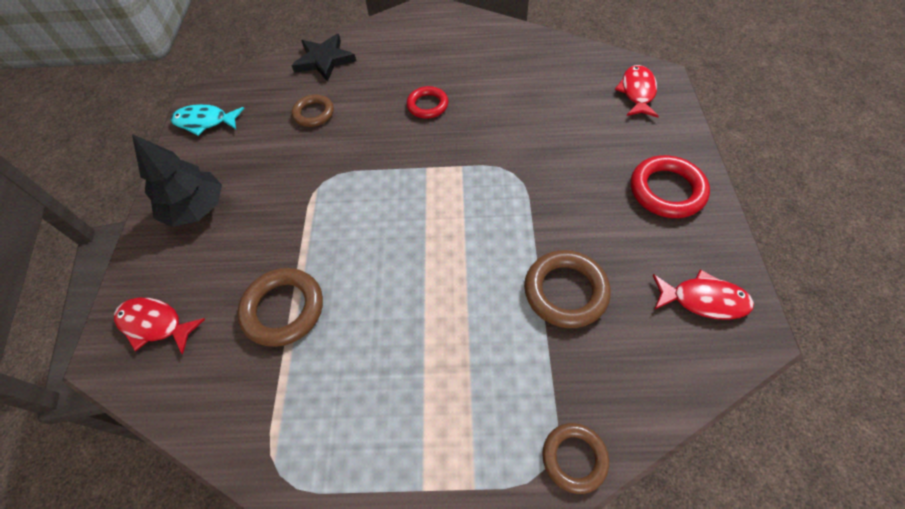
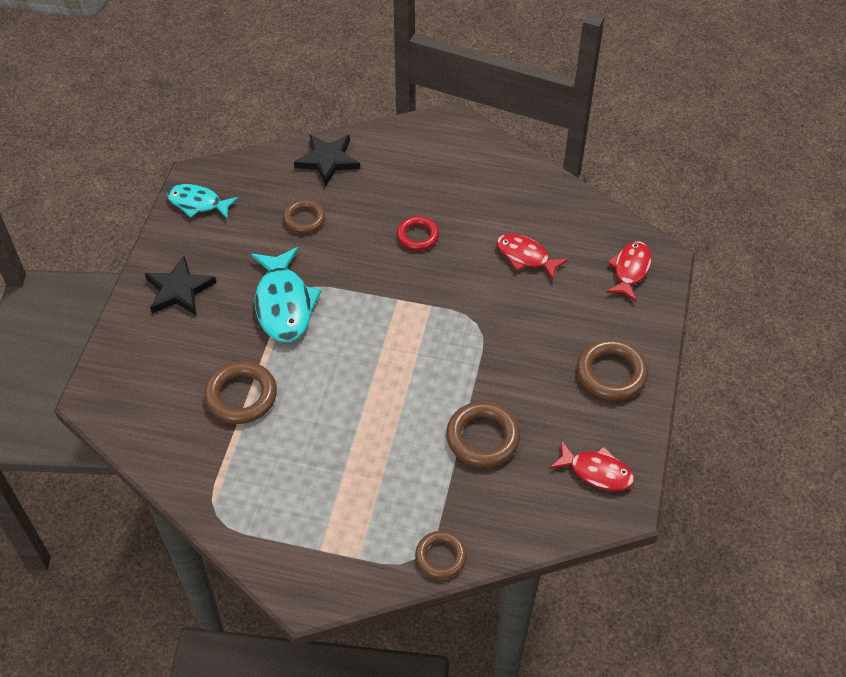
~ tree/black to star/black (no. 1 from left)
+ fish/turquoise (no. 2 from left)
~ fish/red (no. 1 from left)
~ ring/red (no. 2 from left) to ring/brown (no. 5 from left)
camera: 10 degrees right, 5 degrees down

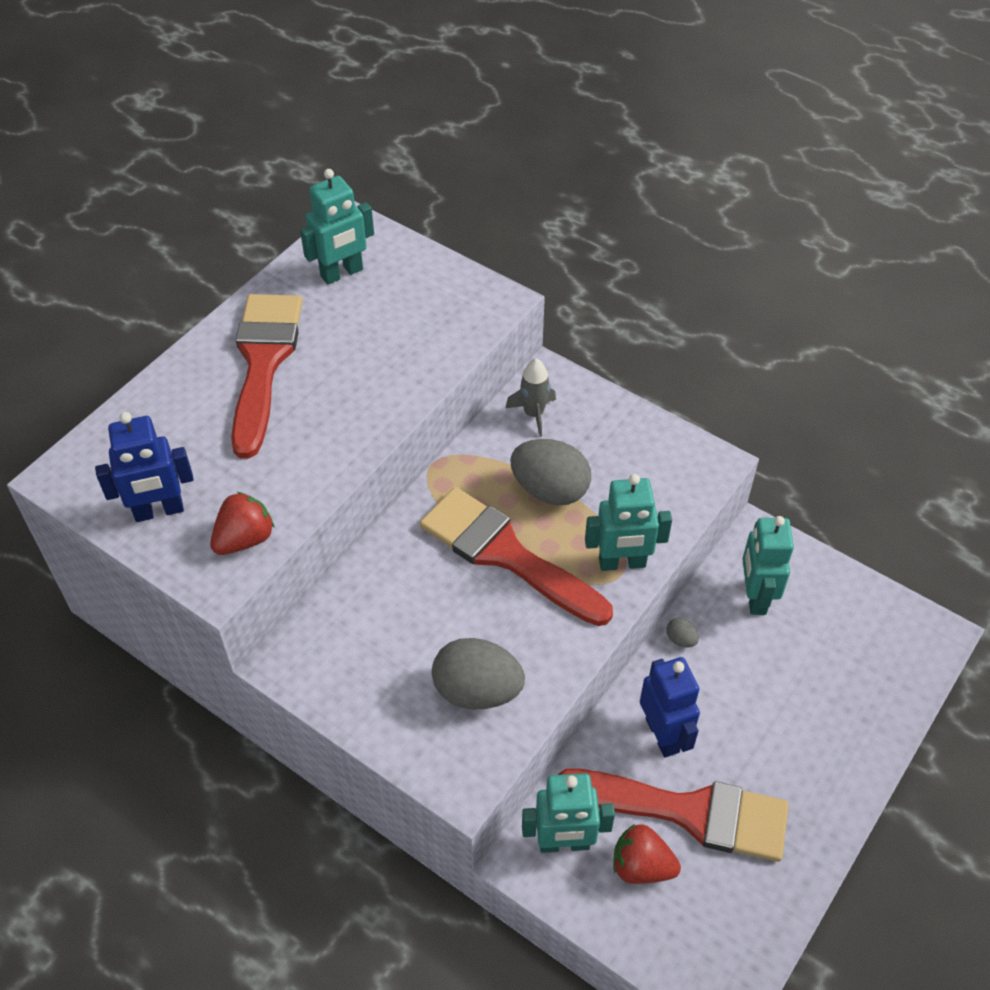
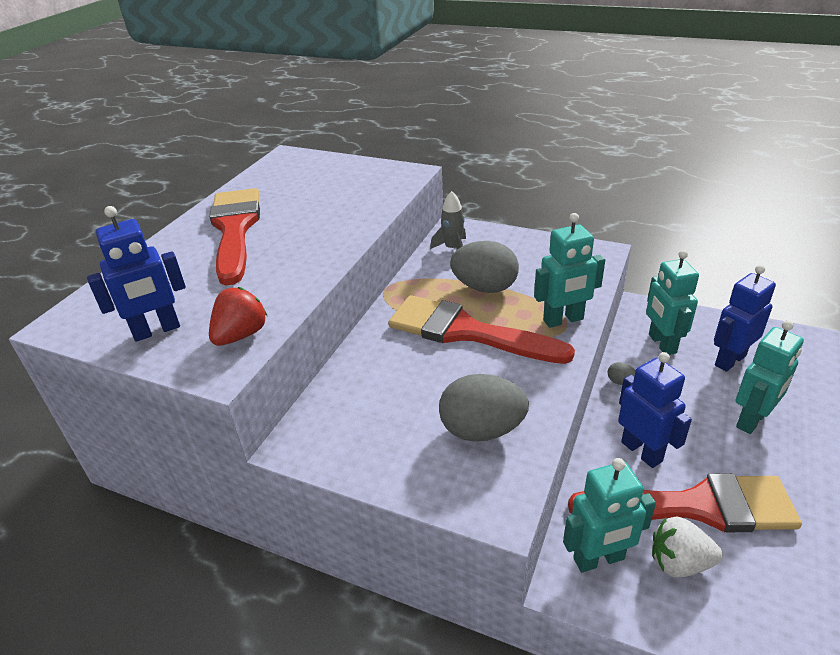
~ strawberry/red (no. 2 from left) to strawberry/white
+ robot/blue (no. 3 from left)
~ robot/turquoise (no. 1 from left in the first image) to robot/turquoise (no. 4 from left)
camera: 10 degrees left, 15 degrees down

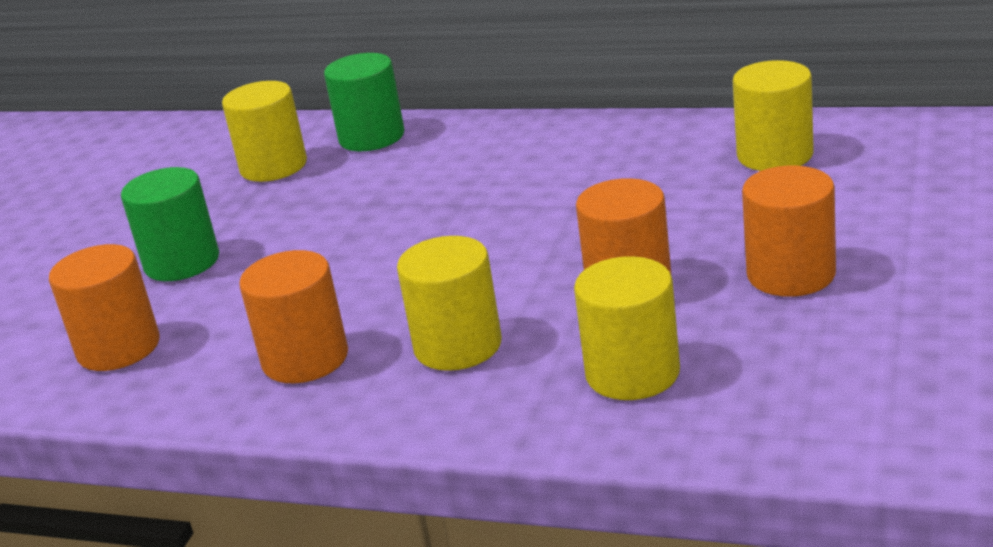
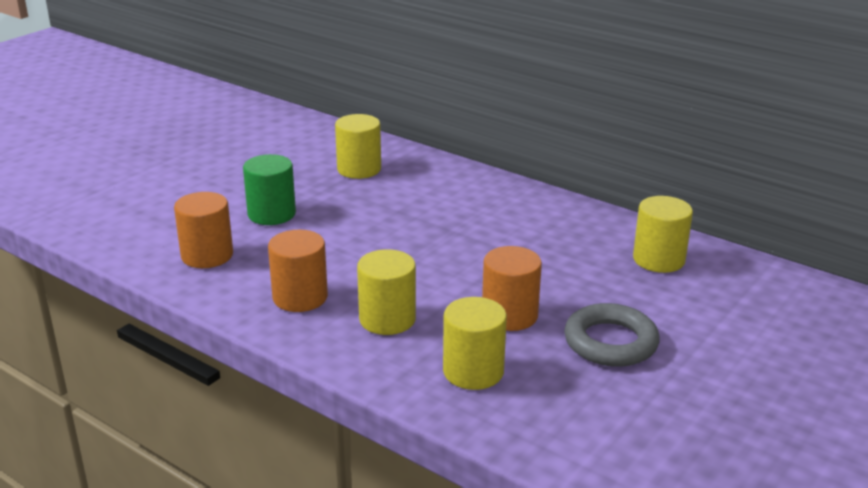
~ cylinder/orange (no. 4 from left) to ring/grey
- cylinder/green (no. 2 from left)
camera: 15 degrees right, 0 degrees up

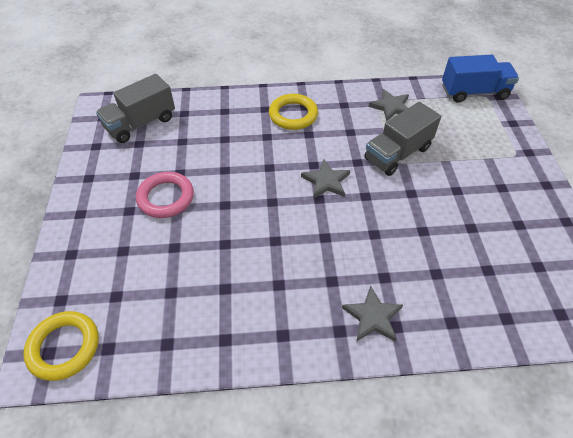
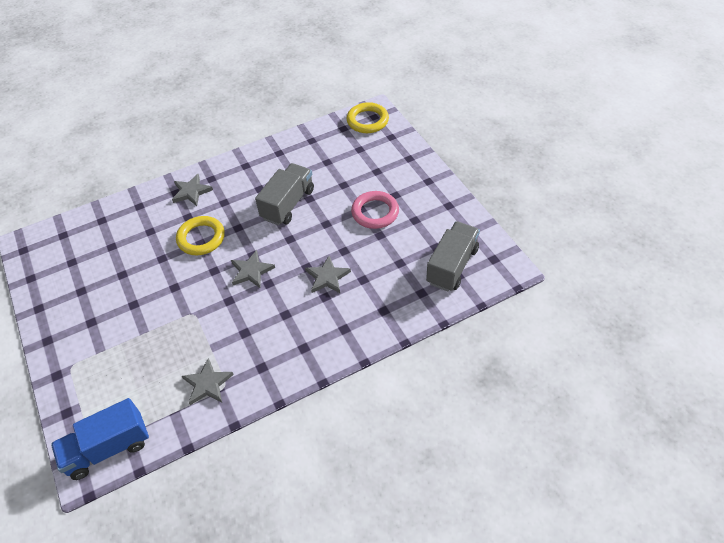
~ ring/yellow (no. 2 from left in the first image) to ring/yellow (no. 1 from left)
~ truck/grey (no. 2 from left in the first image) to truck/grey (no. 1 from left)
+ star/grey (no. 4 from left)
camera: 160 degrees right, 0 degrees up

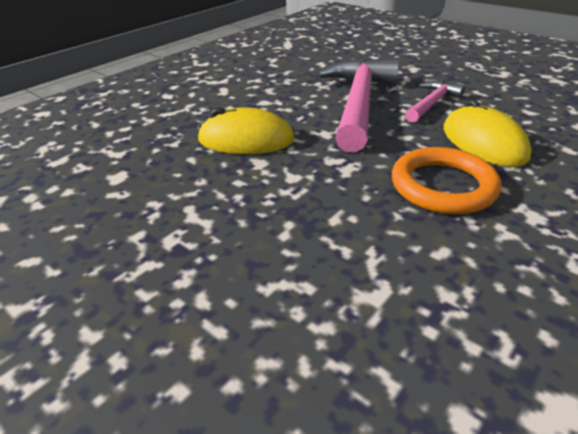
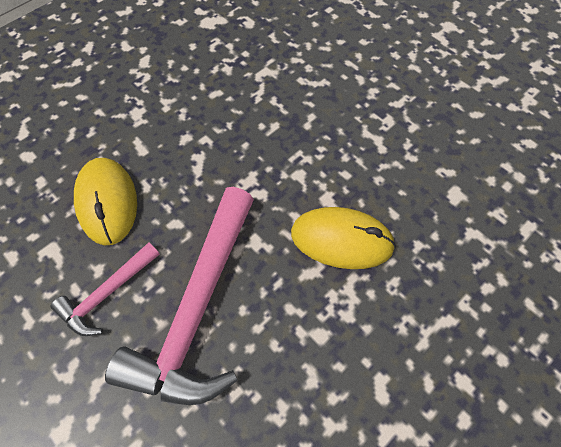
- ring/orange
camera: 175 degrees left, 25 degrees up

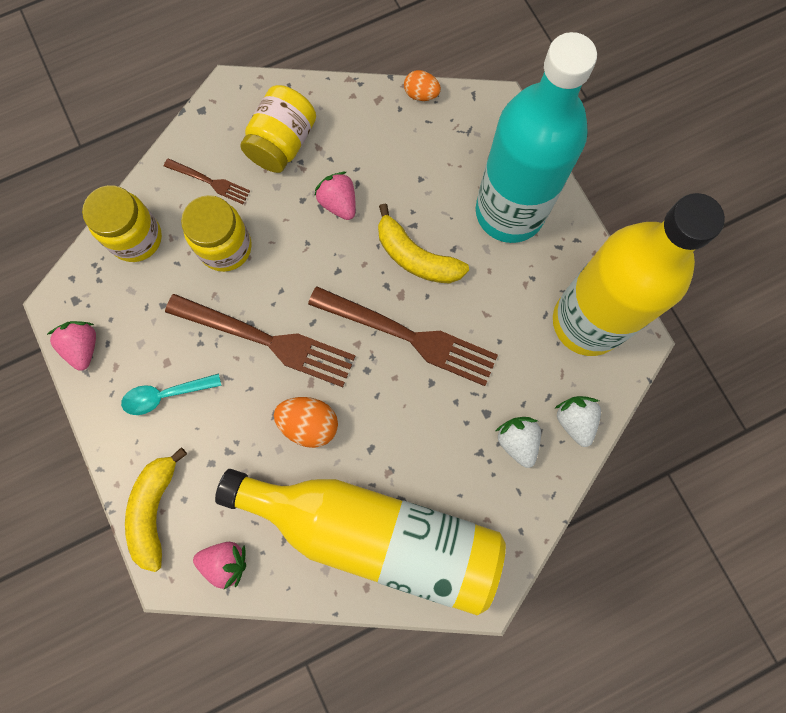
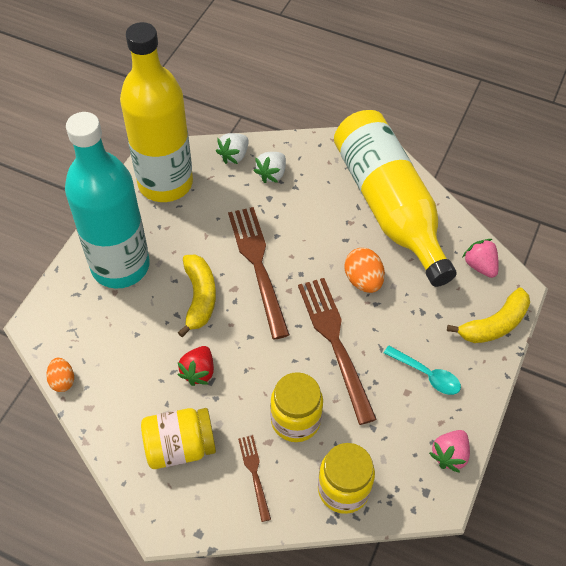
~ strawberry/pink (no. 3 from left) to strawberry/red
camera: 130 degrees left, 20 degrees down

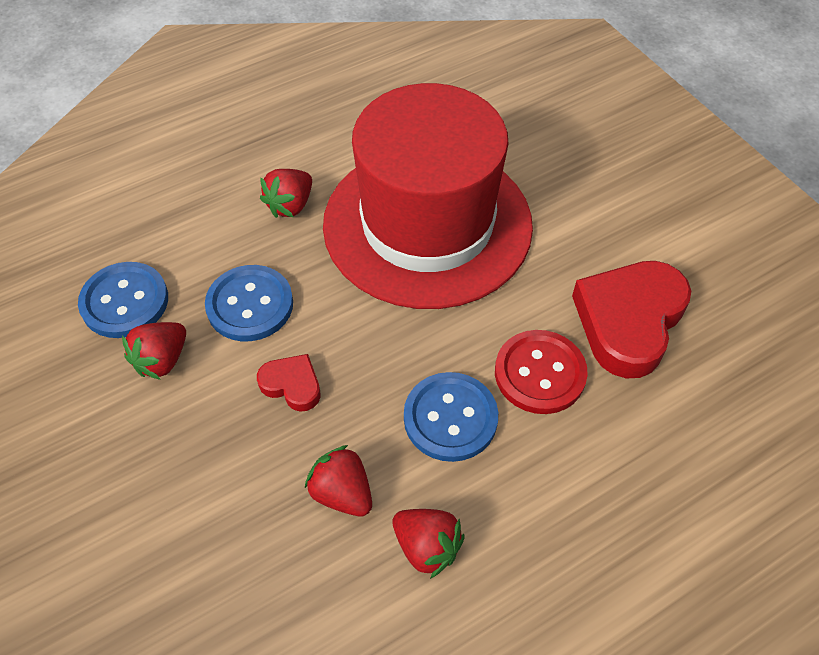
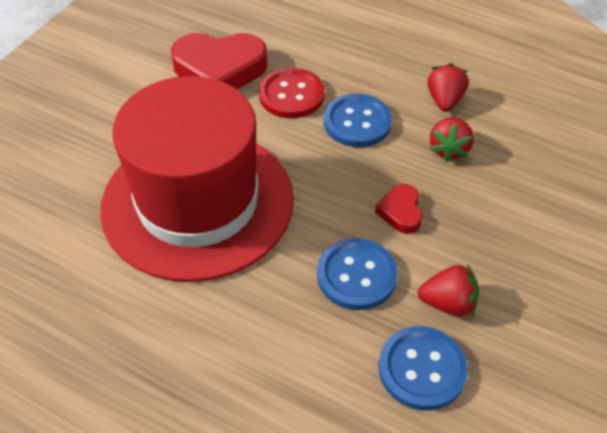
- strawberry/red (no. 2 from left)
camera: 120 degrees left, 5 degrees down

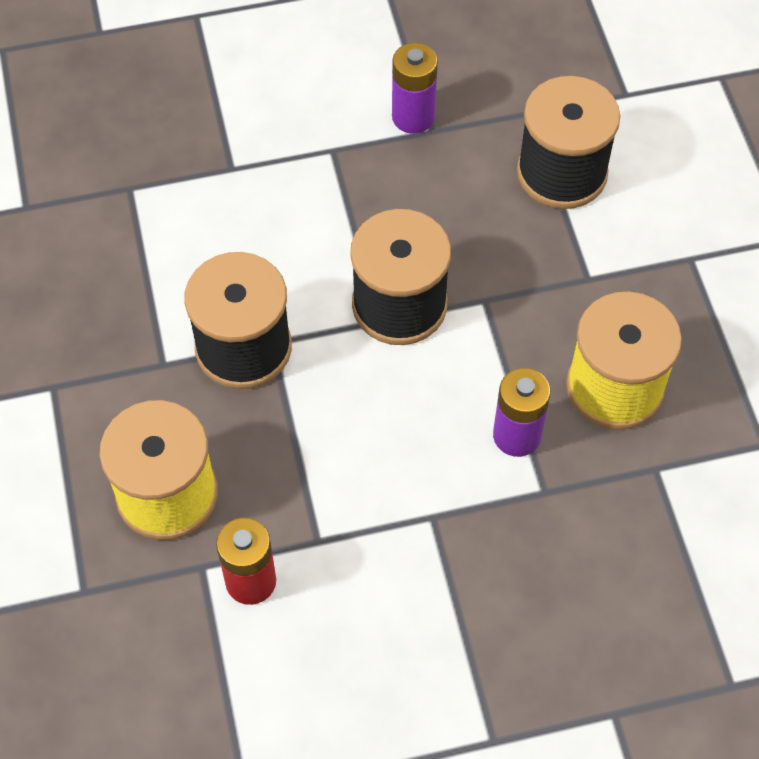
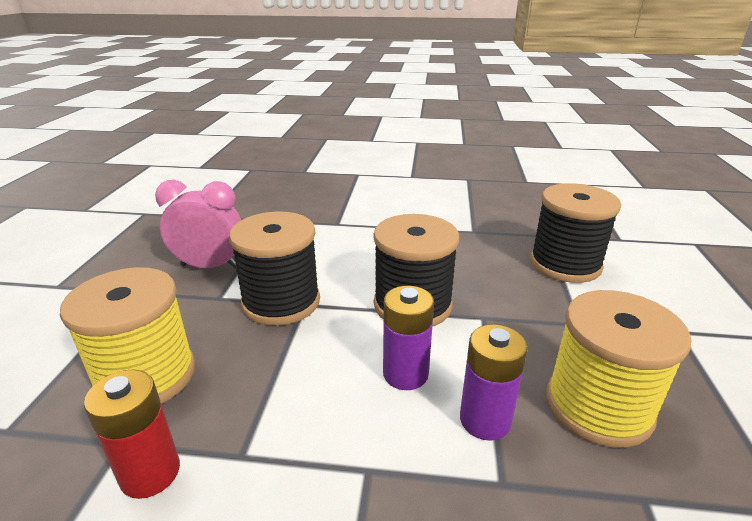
+ clock/pink
~ battery/purple (no. 1 from left)
camera: 20 degrees right, 30 degrees down

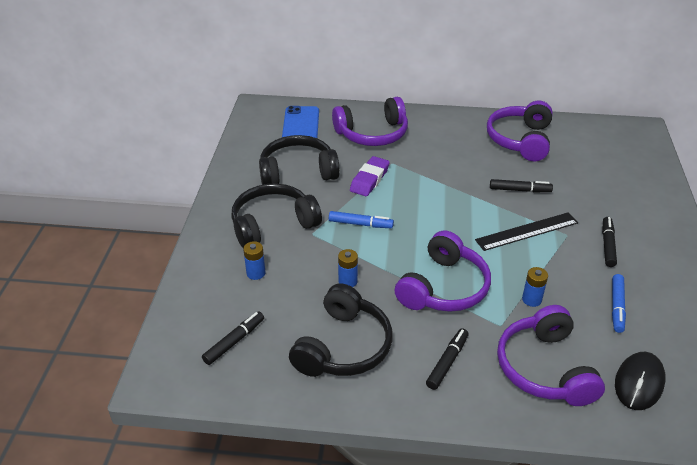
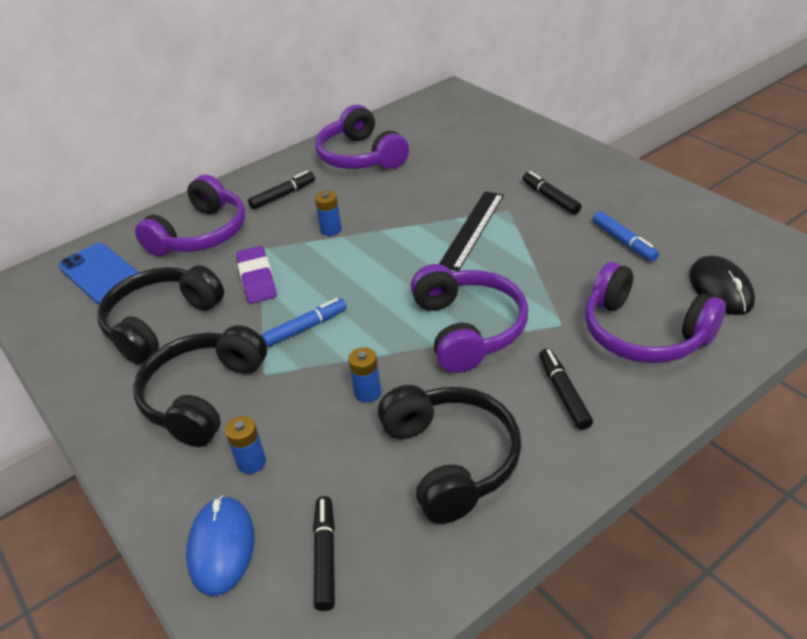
+ mouse/blue
~ marker/black (no. 3 from left in the first image) to marker/black (no. 1 from left)
~ battery/blue (no. 3 from left in the first image) to battery/blue (no. 2 from left)
camera: 40 degrees left, 0 degrees up

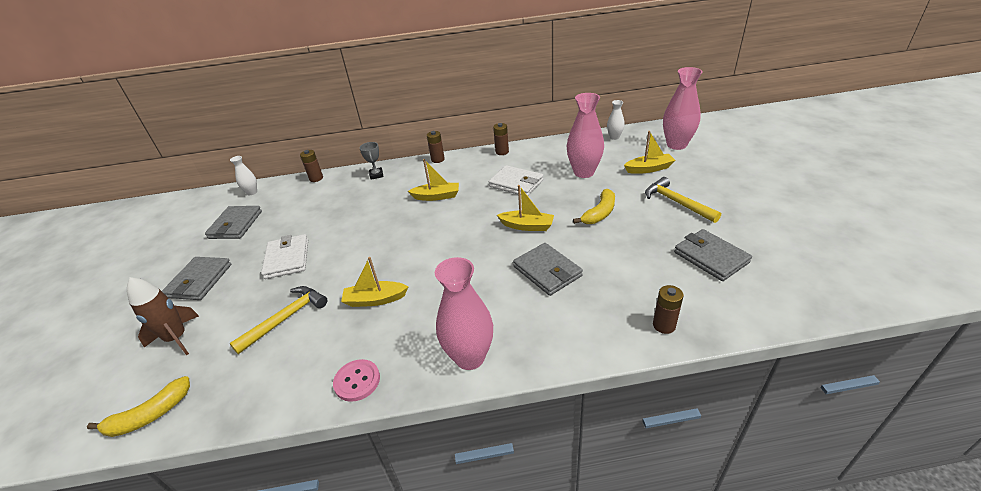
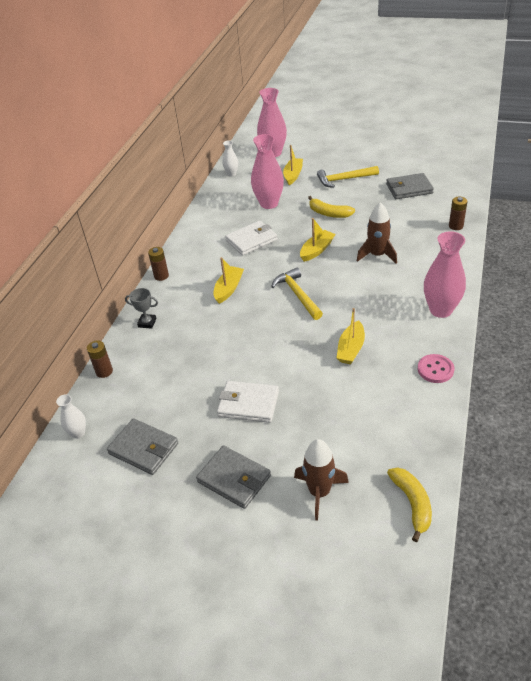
~ hammer/yellow (no. 1 from left)
~ banana/yellow (no. 2 from left in the first image) 150 degrees clockwise
~ wallet/grey (no. 3 from left) to rocket/brown (no. 2 from left)
- battery/brown (no. 3 from left)
camera: 65 degrees left, 5 degrees up

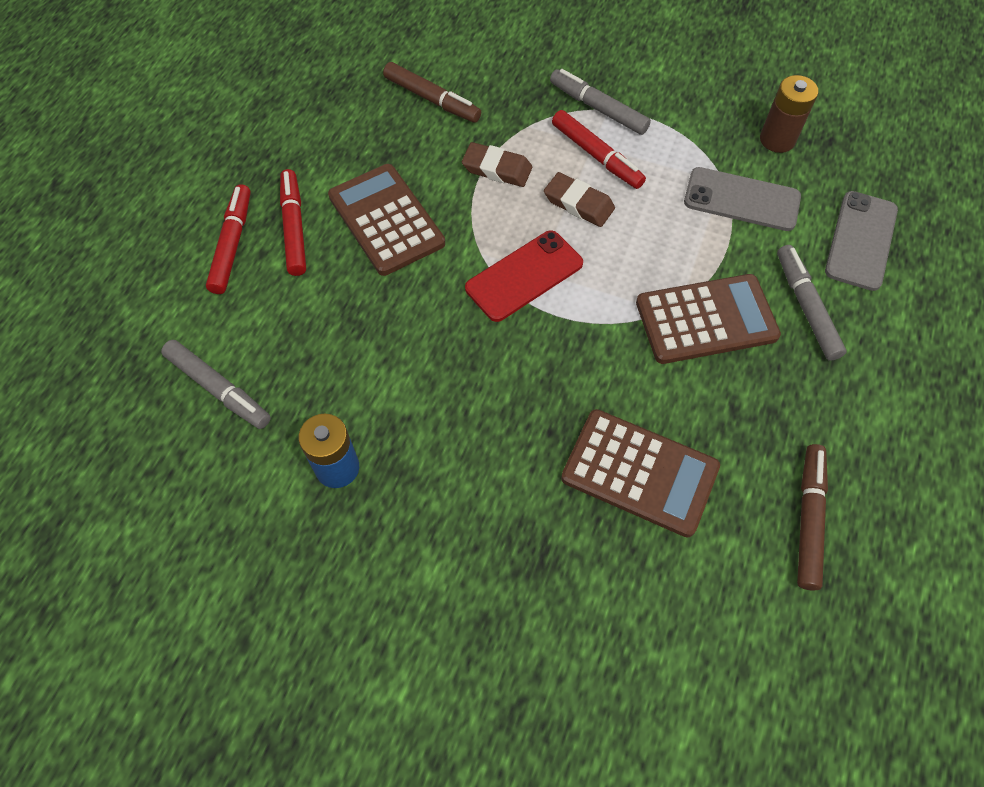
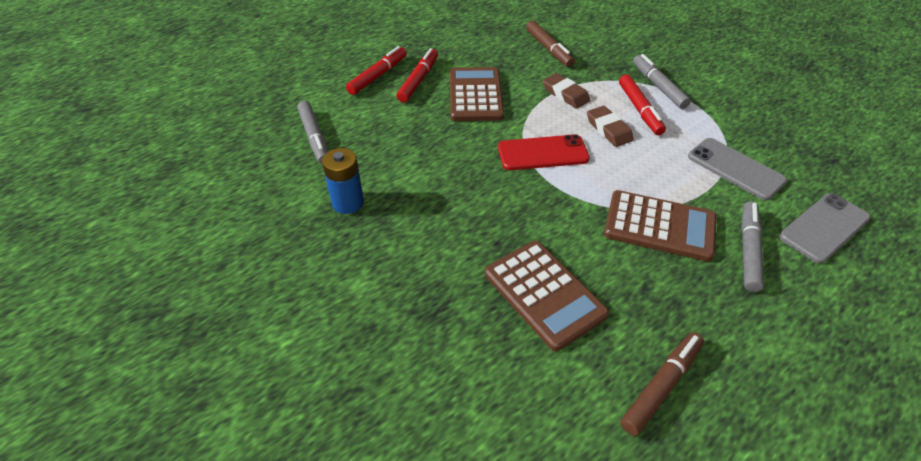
- battery/brown
camera: 30 degrees right, 15 degrees down

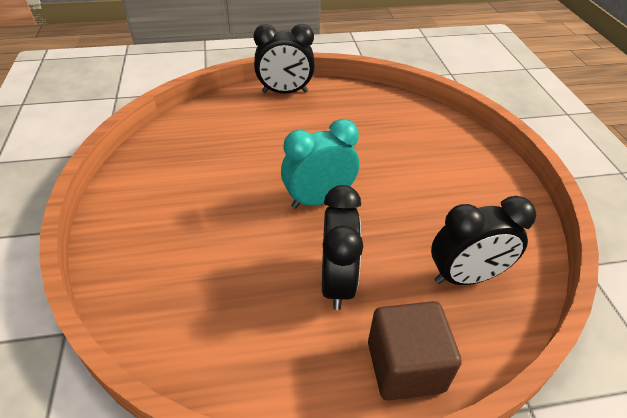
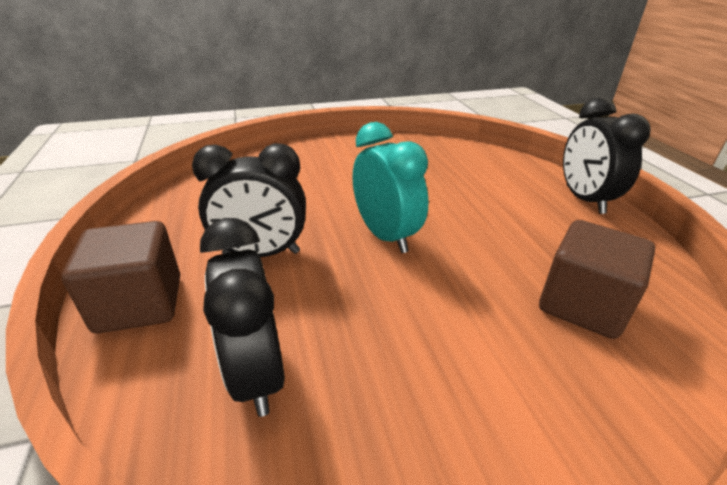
+ cube/brown (no. 2 from left)
camera: 85 degrees right, 10 degrees down

